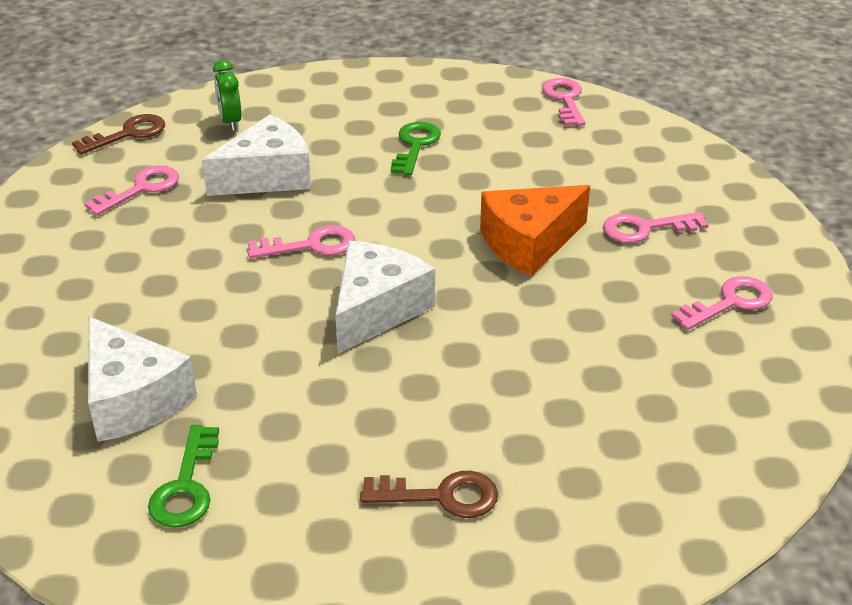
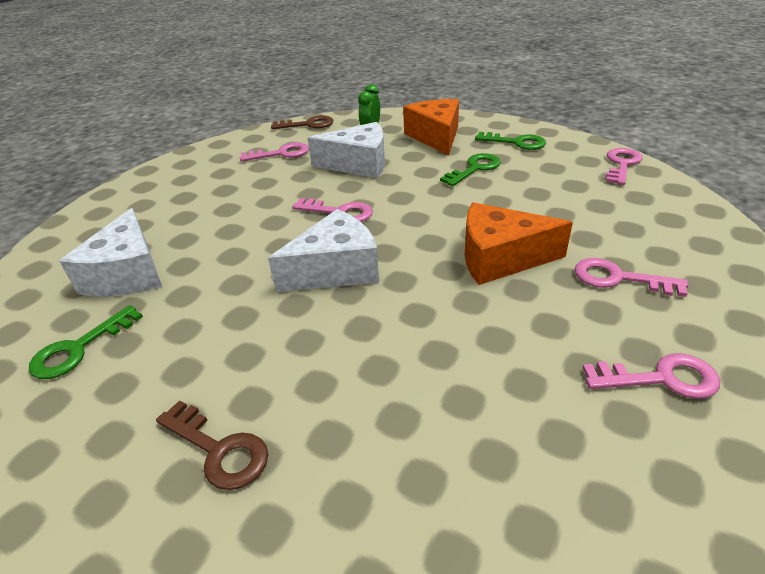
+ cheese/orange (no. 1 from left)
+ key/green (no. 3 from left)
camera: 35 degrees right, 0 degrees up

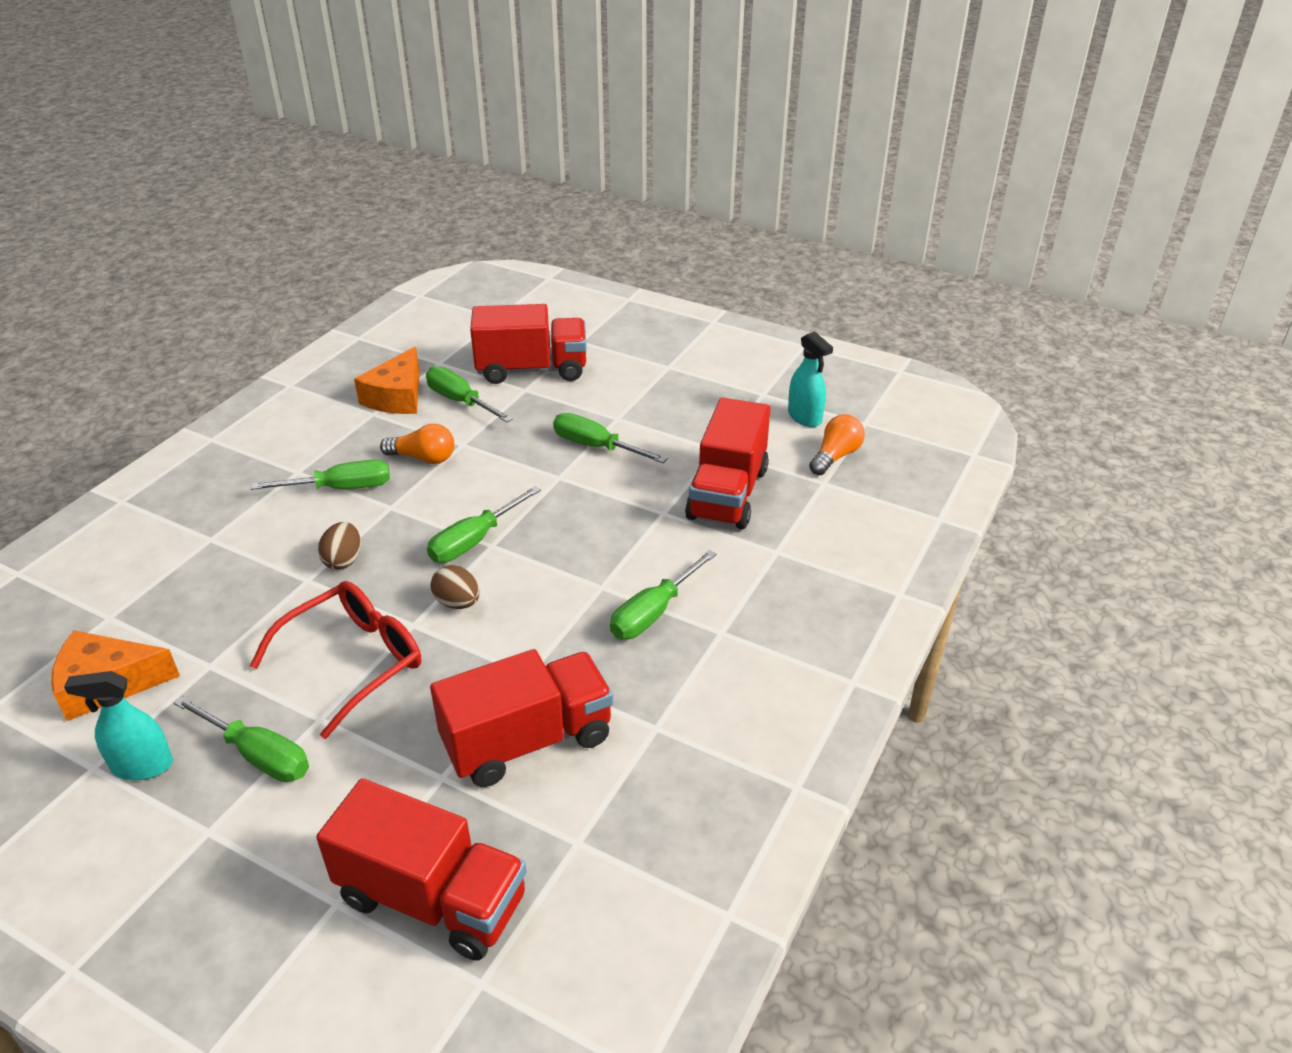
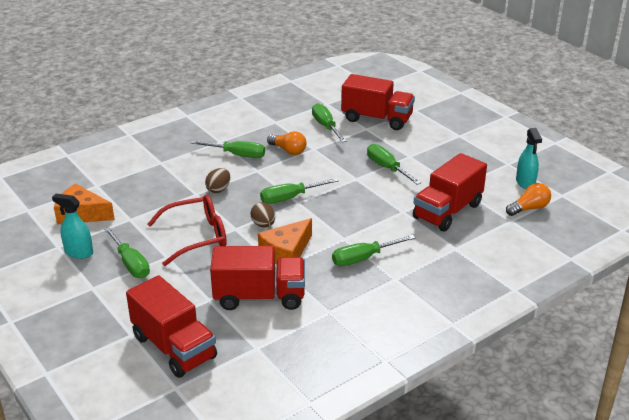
~ cheese/orange (no. 2 from left)
camera: 25 degrees right, 5 degrees down

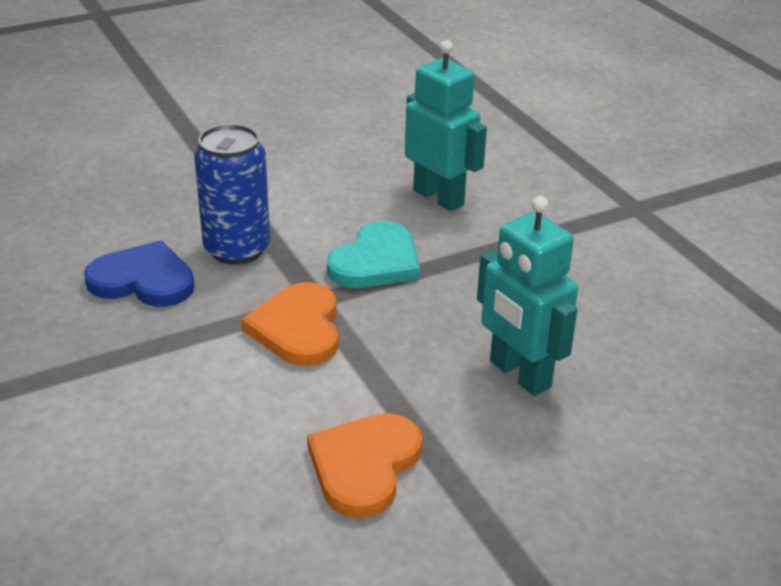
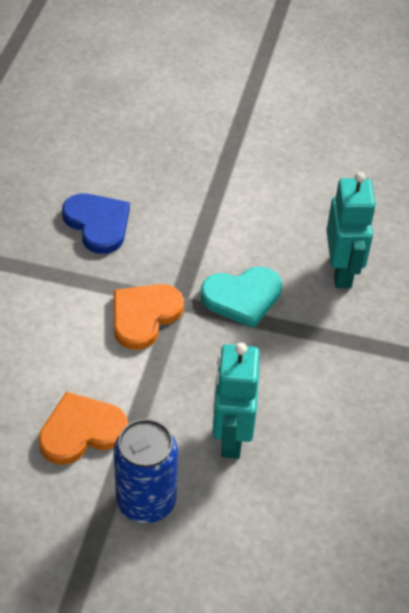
~ can/blue
camera: 40 degrees right, 15 degrees up

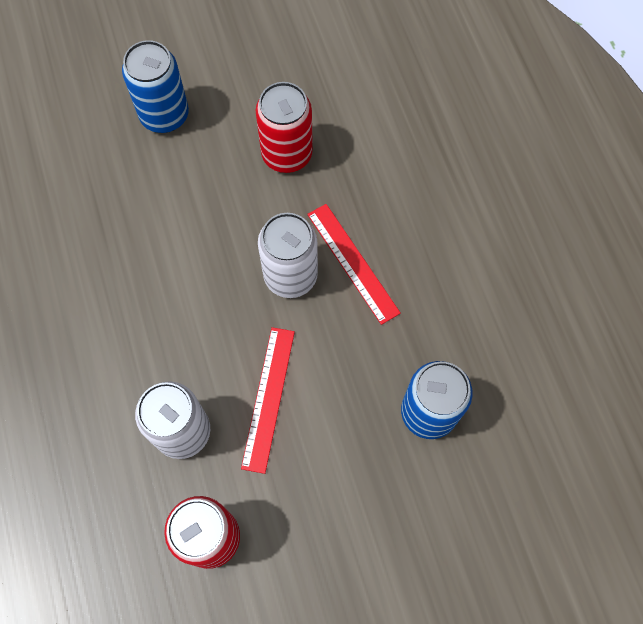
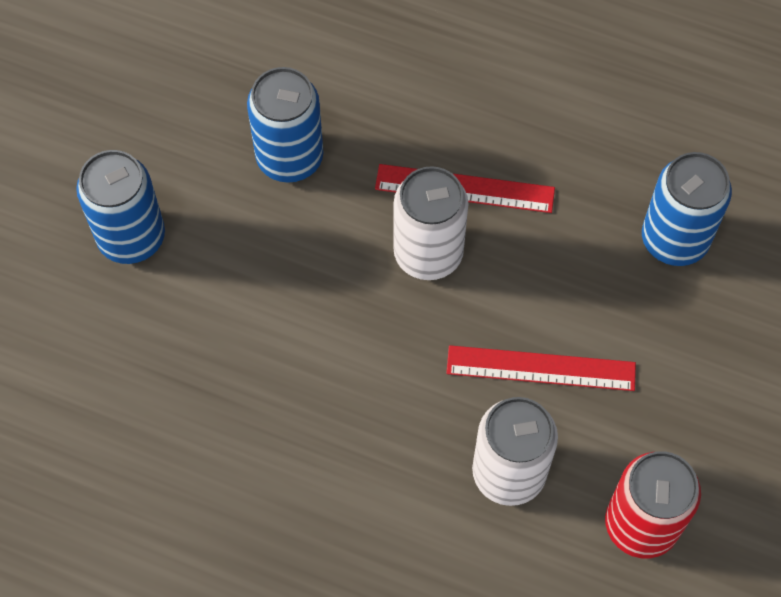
~ can/red (no. 2 from left) to can/blue (no. 2 from left)
~ ruler/red (no. 1 from left in the first image) 45 degrees counterclockwise
camera: 50 degrees left, 5 degrees down

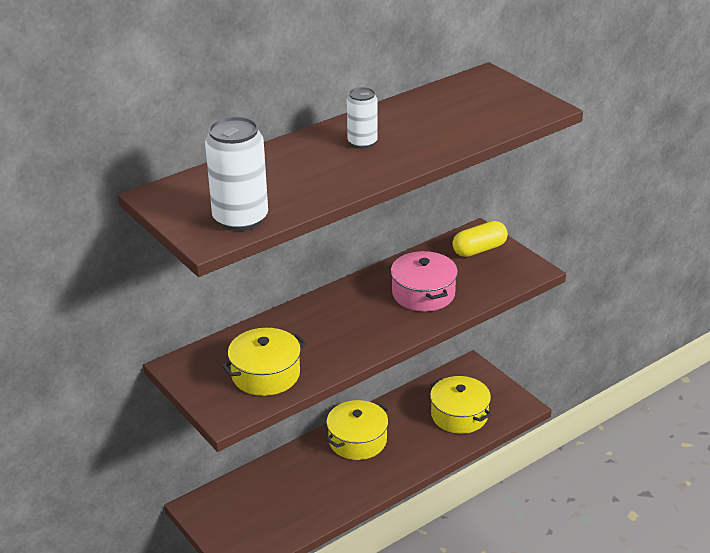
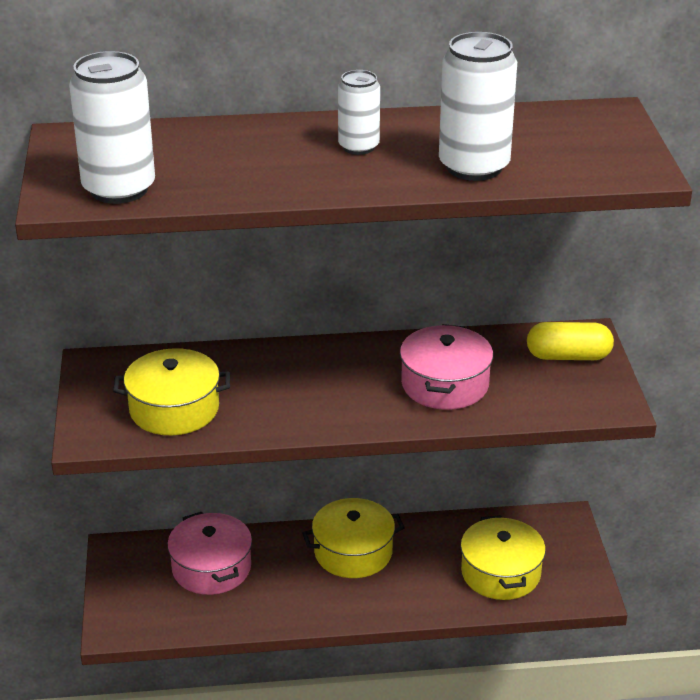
+ pot/pink (no. 1 from left)
+ can/white (no. 3 from left)
camera: 30 degrees right, 0 degrees up

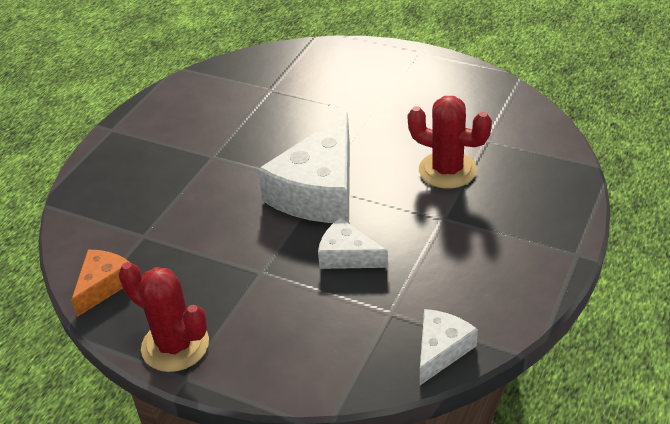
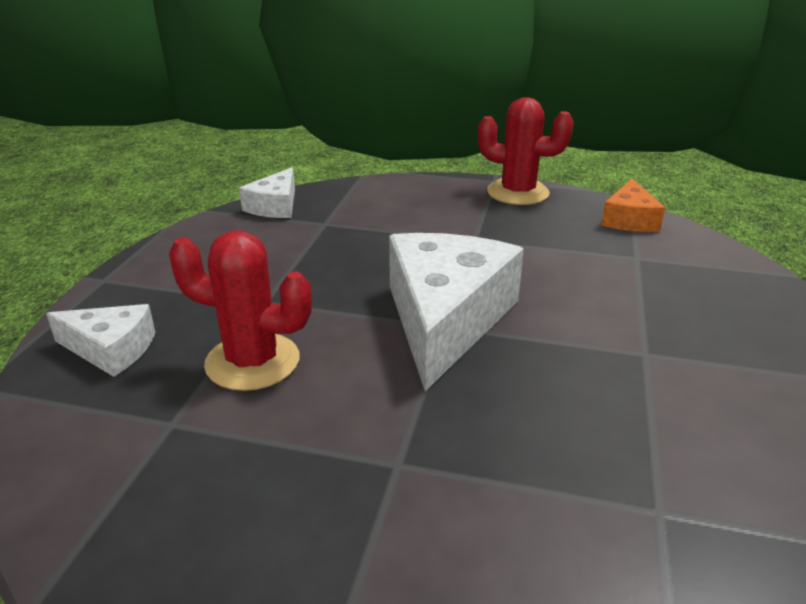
~ cheese/white (no. 2 from left in the first image) to cheese/white (no. 1 from left)
camera: 165 degrees right, 10 degrees down

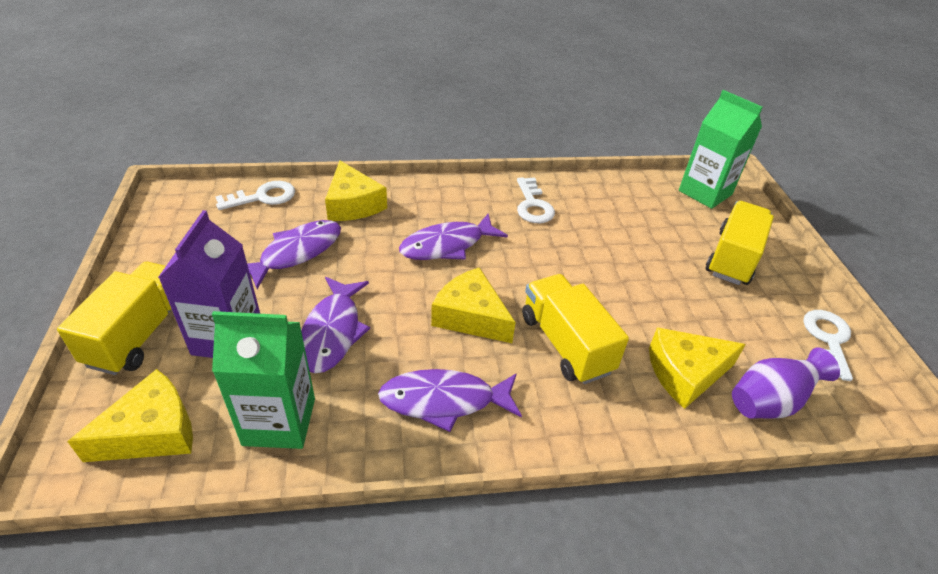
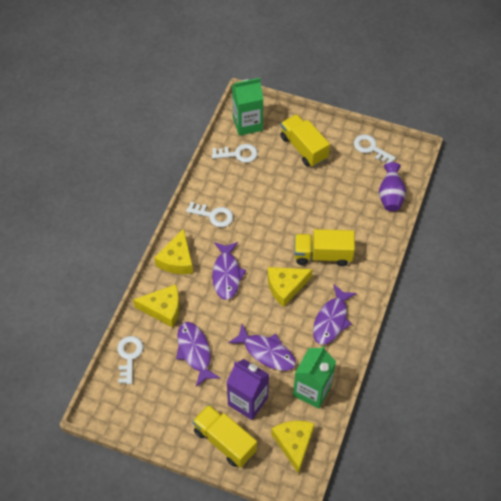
~ cheese/yellow (no. 4 from left in the first image) to cheese/yellow (no. 2 from left)
+ key/white (no. 3 from left)
camera: 60 degrees left, 15 degrees up

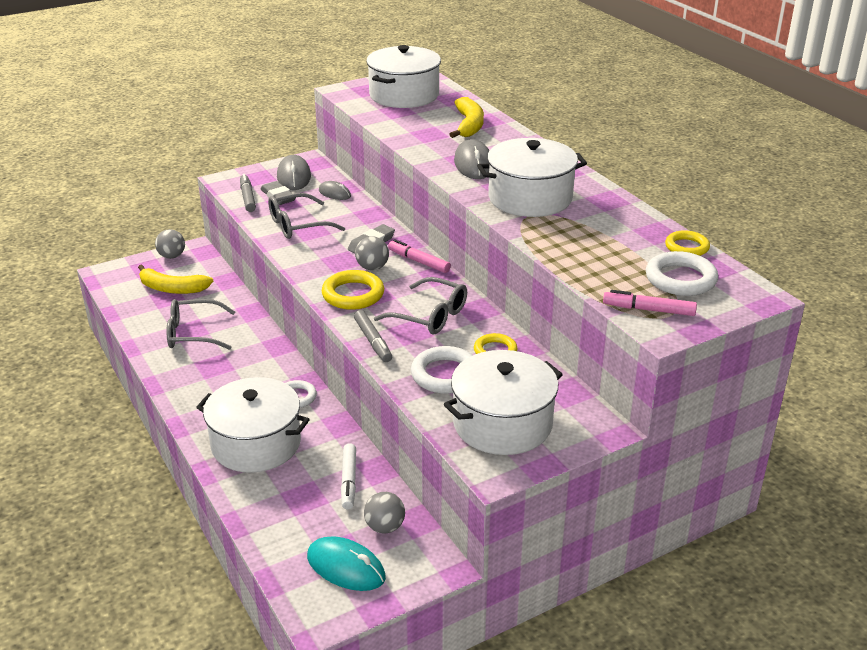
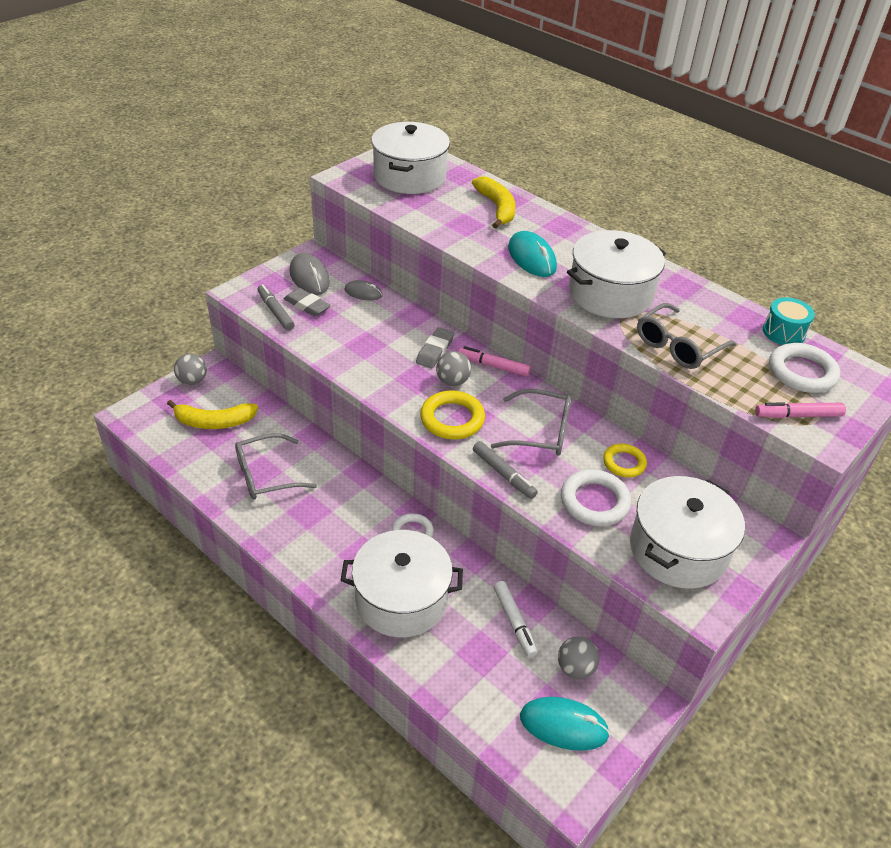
~ mouse/grey (no. 3 from left) to mouse/turquoise (no. 1 from left)
~ glasses/grey (no. 2 from left in the first image) to glasses/grey (no. 3 from left)
~ ring/yellow (no. 3 from left) to drum/turquoise
camera: 20 degrees left, 10 degrees up

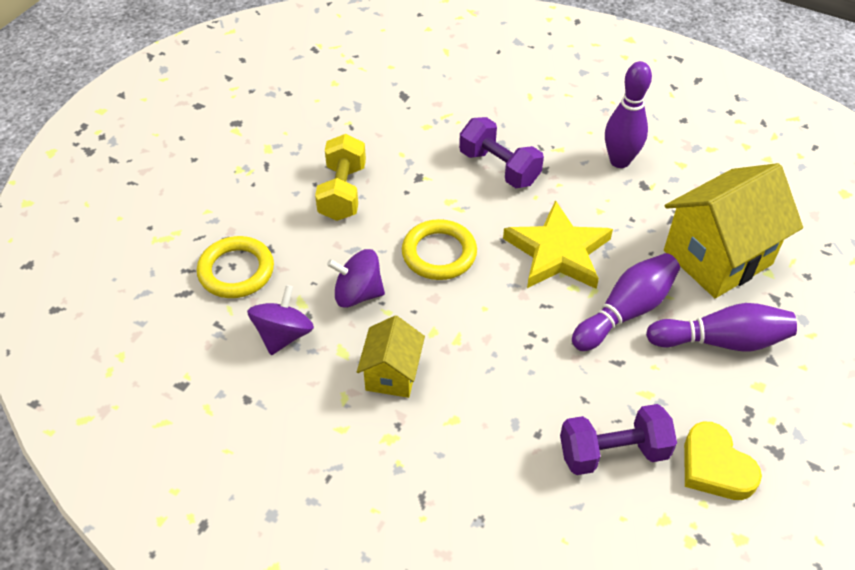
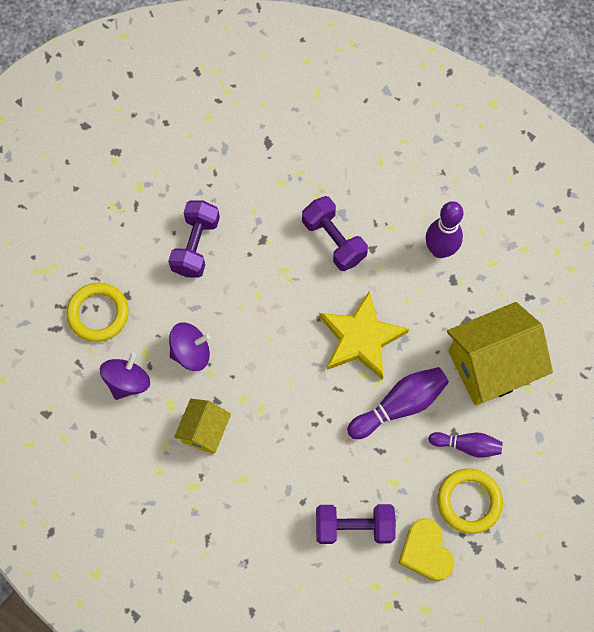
~ dumbbell/yellow to dumbbell/purple (no. 1 from left)
~ spinning top/purple (no. 2 from left) 150 degrees clockwise
~ bowling pin/purple (no. 3 from left) x0.65
~ ring/yellow (no. 2 from left)
camera: 10 degrees right, 20 degrees up

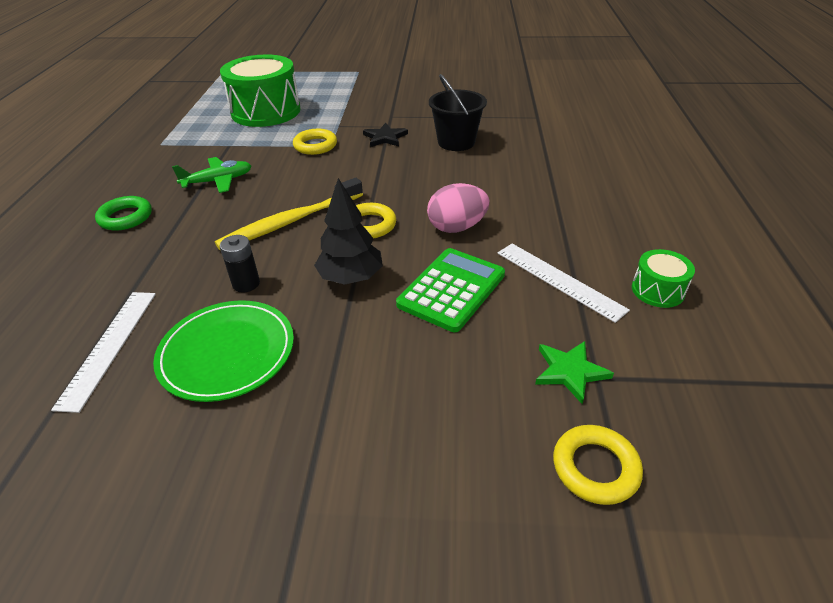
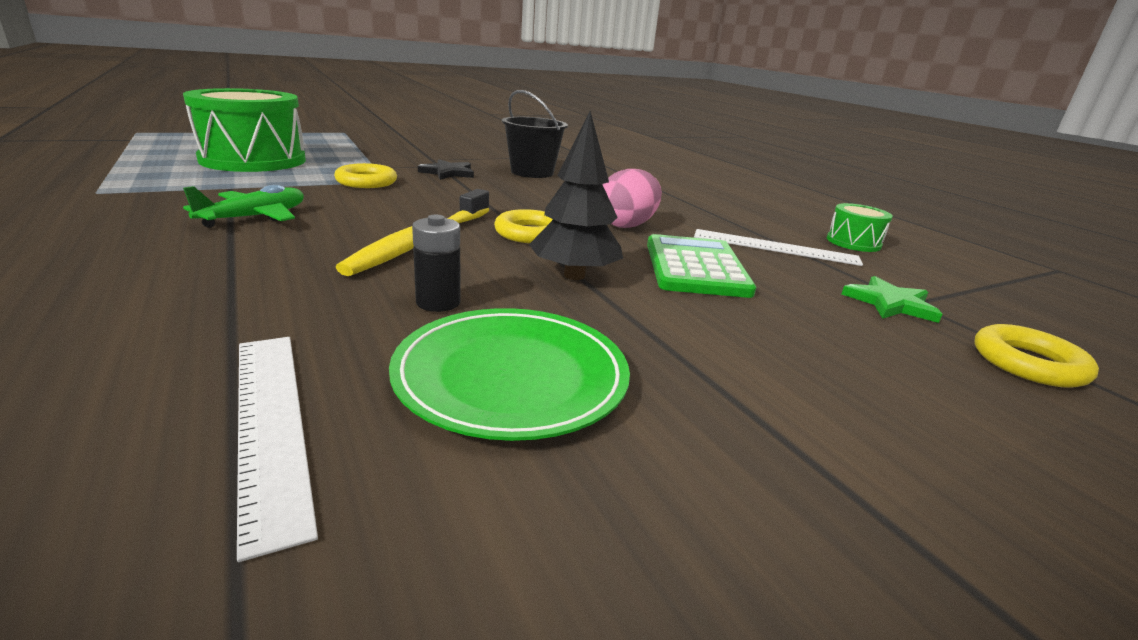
- ring/green
camera: 35 degrees left, 15 degrees down

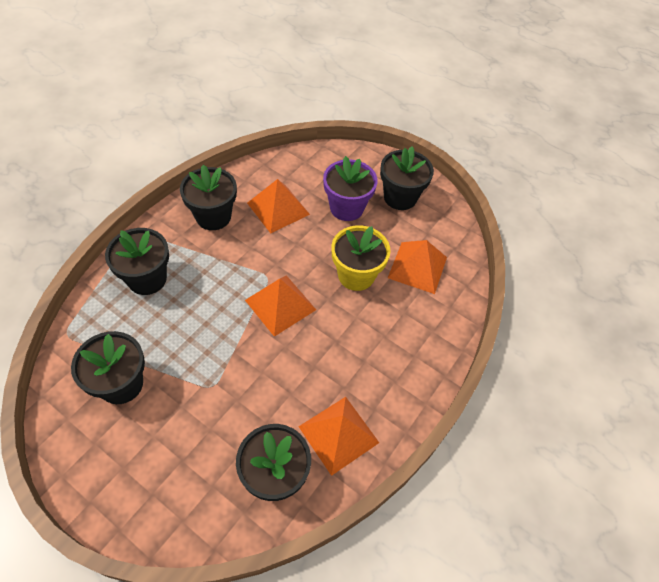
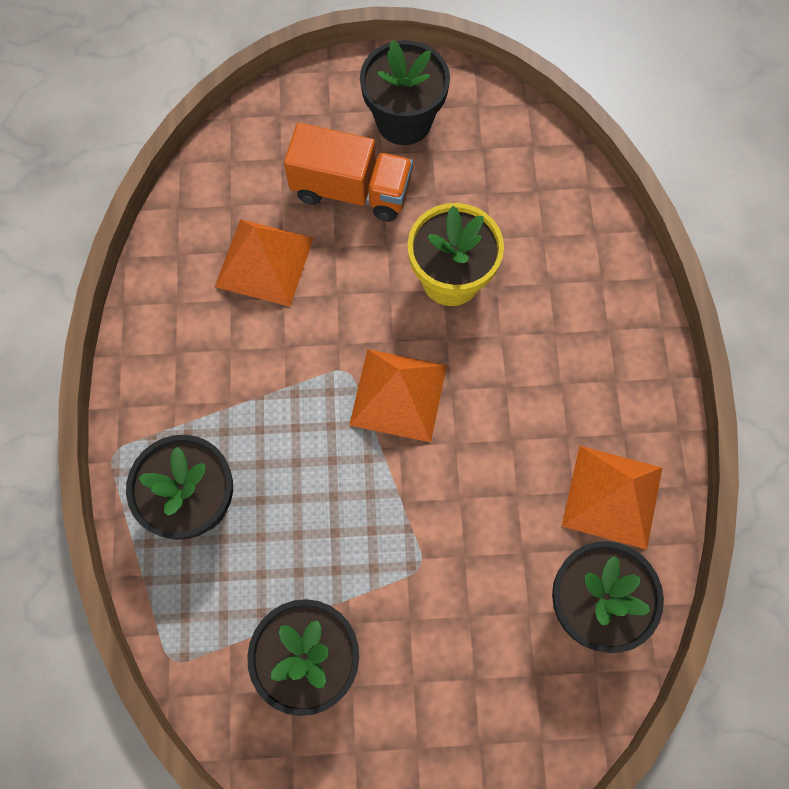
~ flower pot/purple to truck/orange
- flower pot/black (no. 3 from left)
- pyramid/orange (no. 4 from left)
camera: 35 degrees left, 15 degrees up

